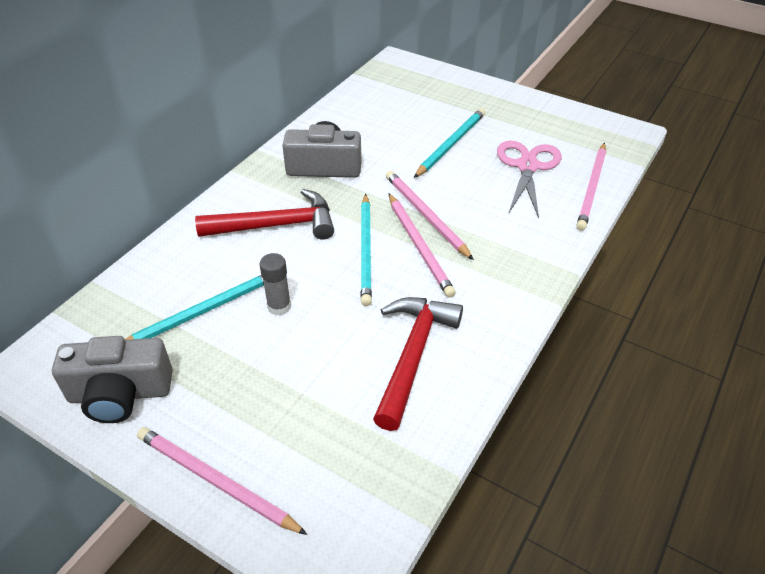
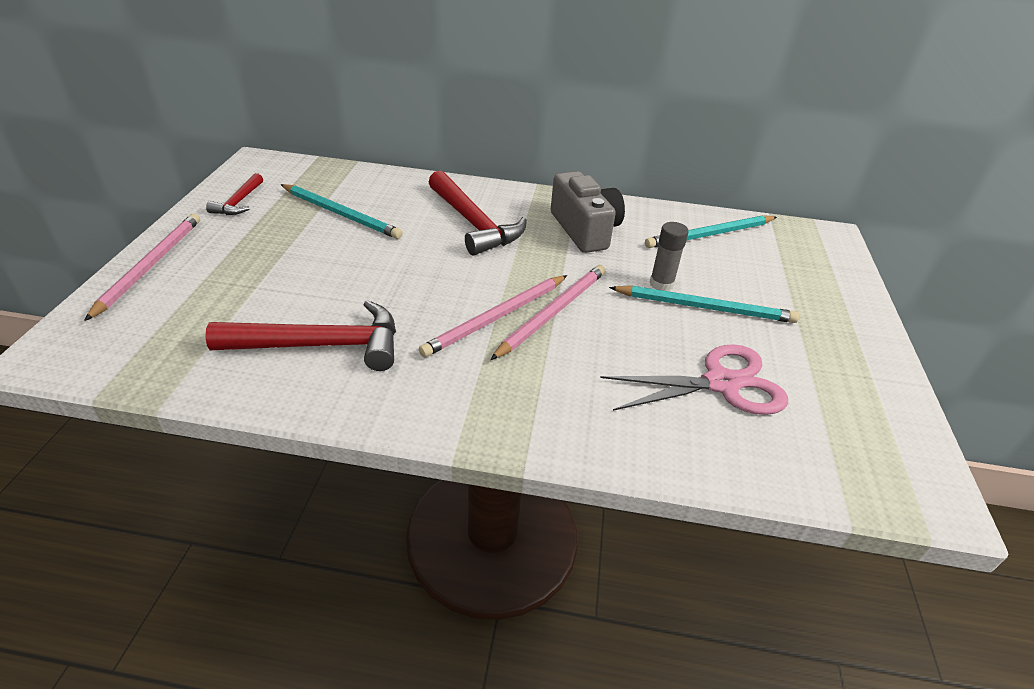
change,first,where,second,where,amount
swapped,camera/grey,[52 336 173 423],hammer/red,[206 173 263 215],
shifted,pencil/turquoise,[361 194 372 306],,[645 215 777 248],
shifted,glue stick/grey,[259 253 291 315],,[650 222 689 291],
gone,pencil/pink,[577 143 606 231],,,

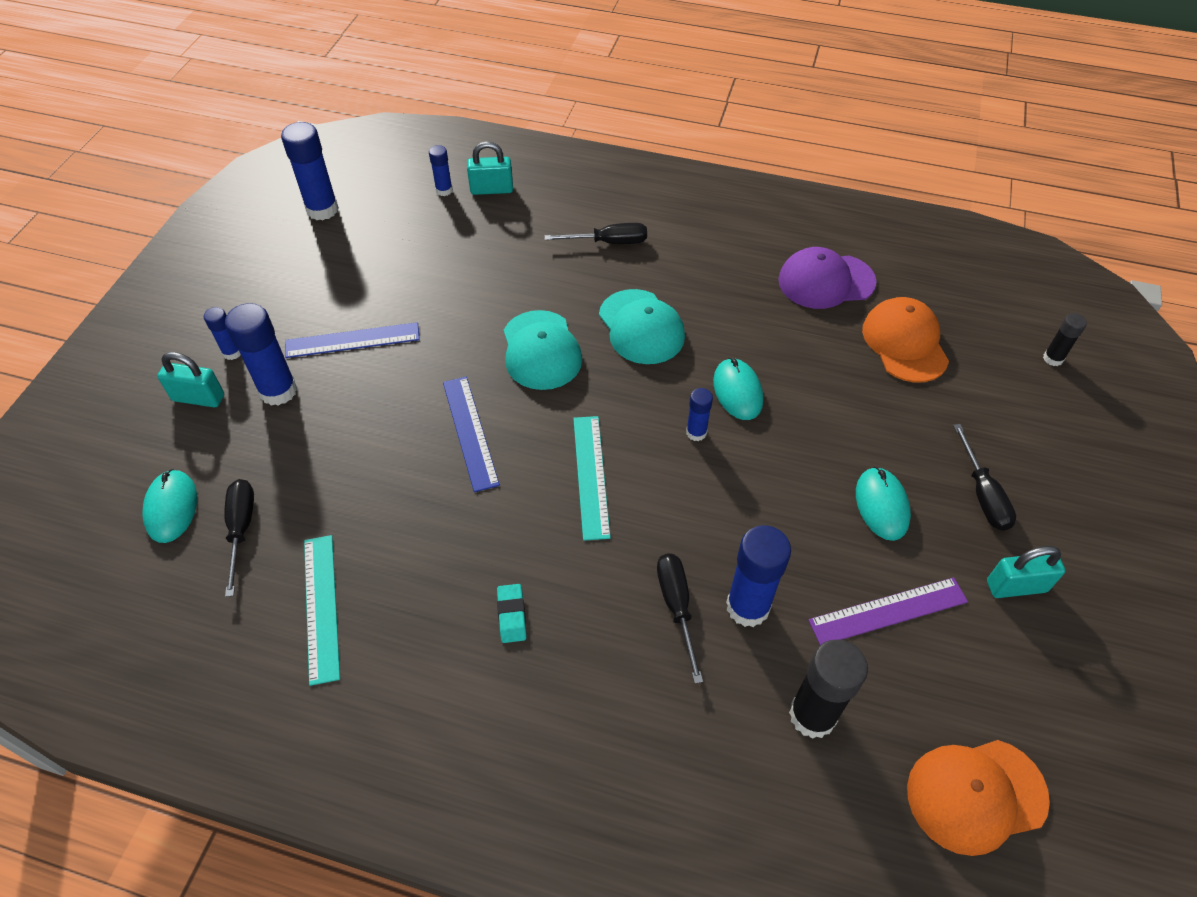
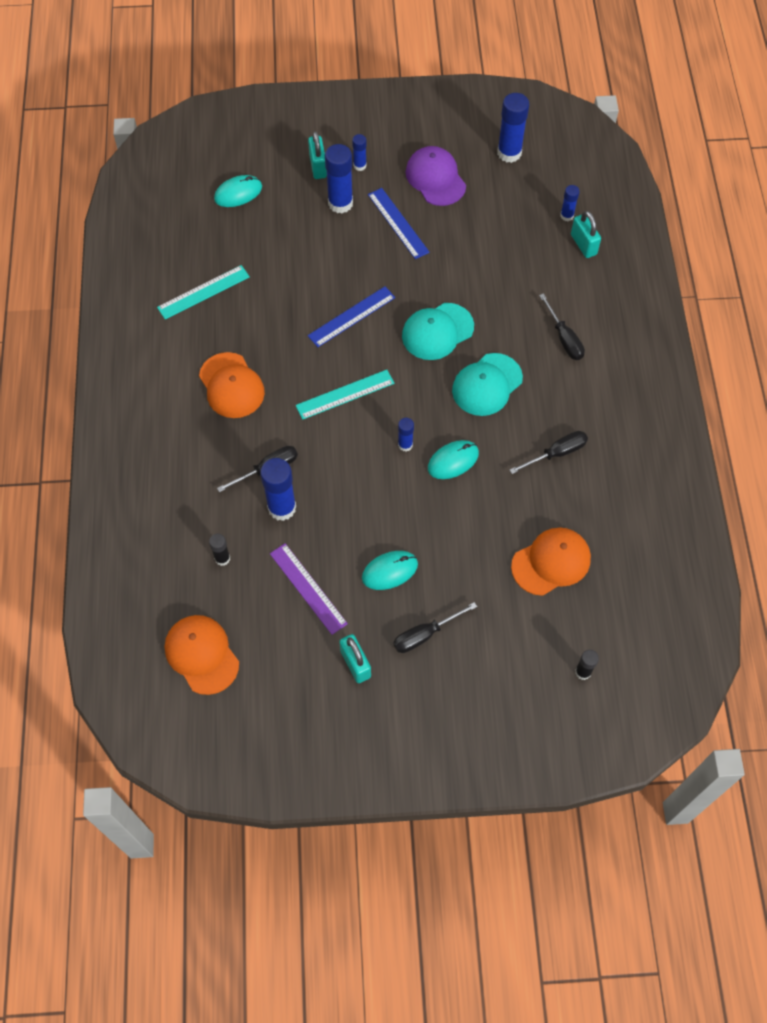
change,first,where,second,where,amount
swapped,eraser/turquoise,[497 584 527 643],cap/orange,[199 352 265 418],
scaled,glue stick/black,[789 639 868 739],,[209 534 230 566],x0.54
shifted,cap/purple,[778 247 877 309],,[405 146 466 206],
shifted,screwdriver/black,[224 479 254 597],,[510 431 588 474],

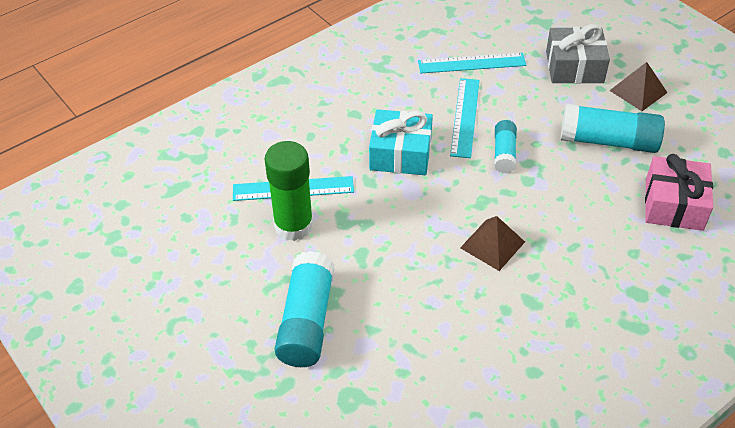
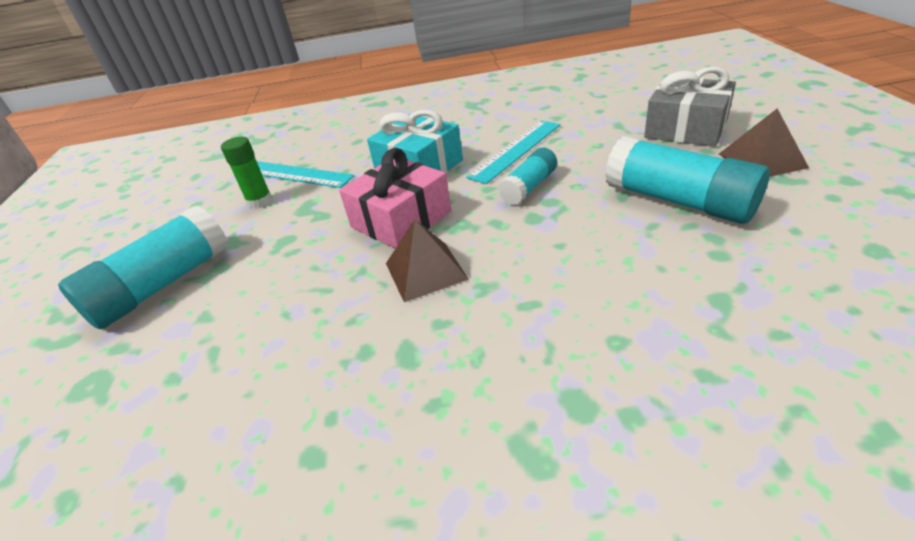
change,first,where,second,where,amount
scaled,glue stick/green,[264 141 314 241],,[221 137 272 209],x0.57
shifted,gift/pink,[645 154 713 231],,[339 148 452 249],
gone,ruler/turquoise,[418 53 527 73],,,

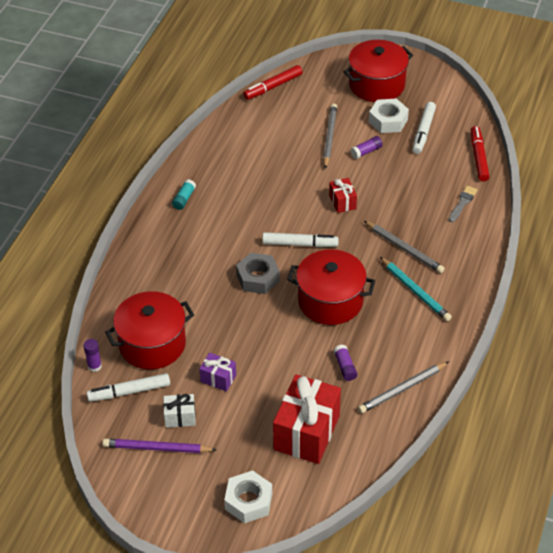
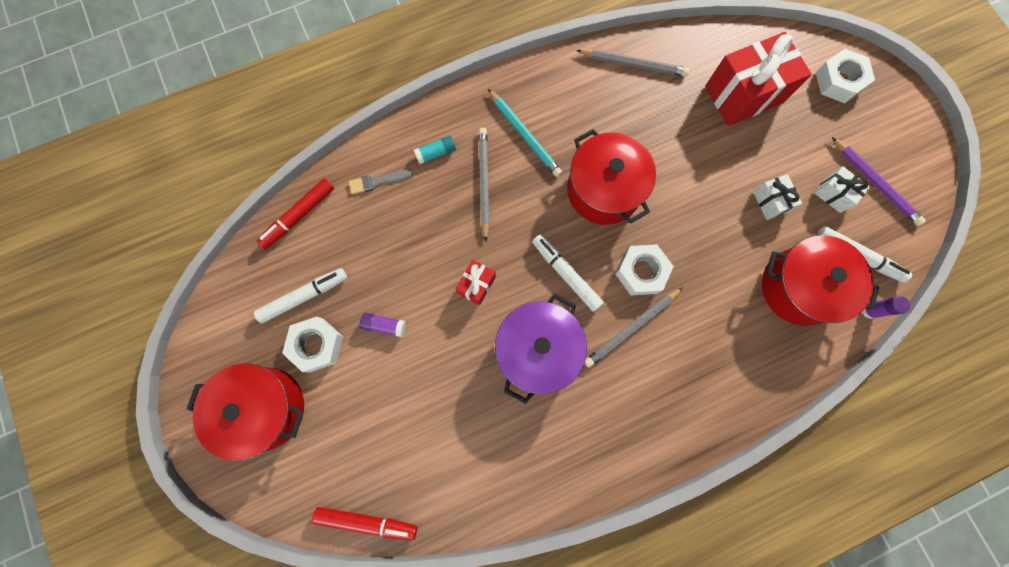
change,first,where,second,where,amount
shifted,glue stick/turquoise,[172 179 196 210],,[414 136 456 164],
rotated,pencil/turquoise,[380 257 452 321],,[488 89 562 177],135 degrees clockwise
new,,,pot/purple,[495 294 587 404],
shifted,pencil/grey,[323 104 337 169],,[584 287 683 368],
repainted,nut/grey,[236 253 280 294],nut/white,[615 244 674 296],
repainted,gift/purple,[199 353 236 392],gift/white,[753 174 802 220],
gone,glue stick/purple,[334 345 357 381],,,

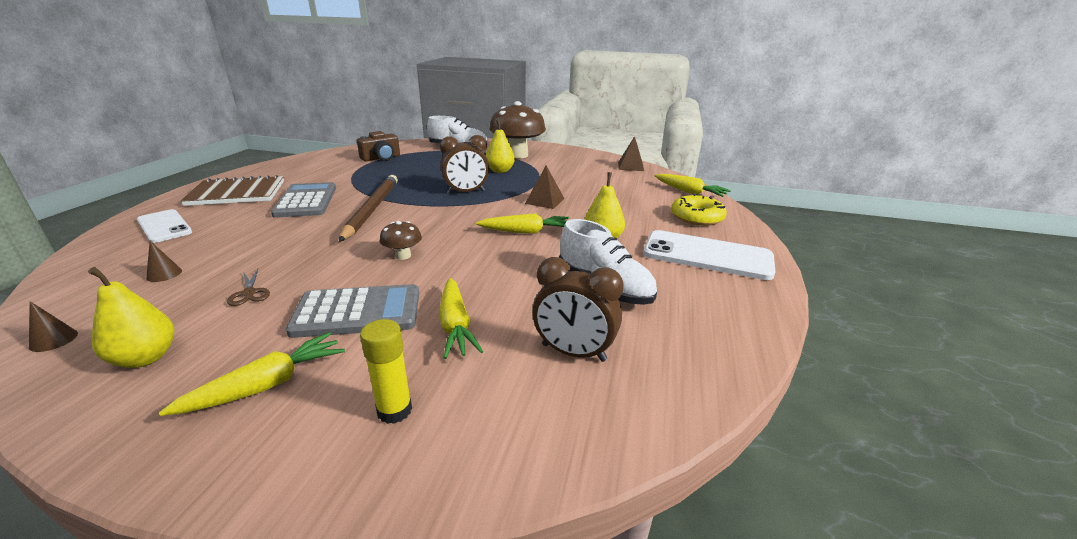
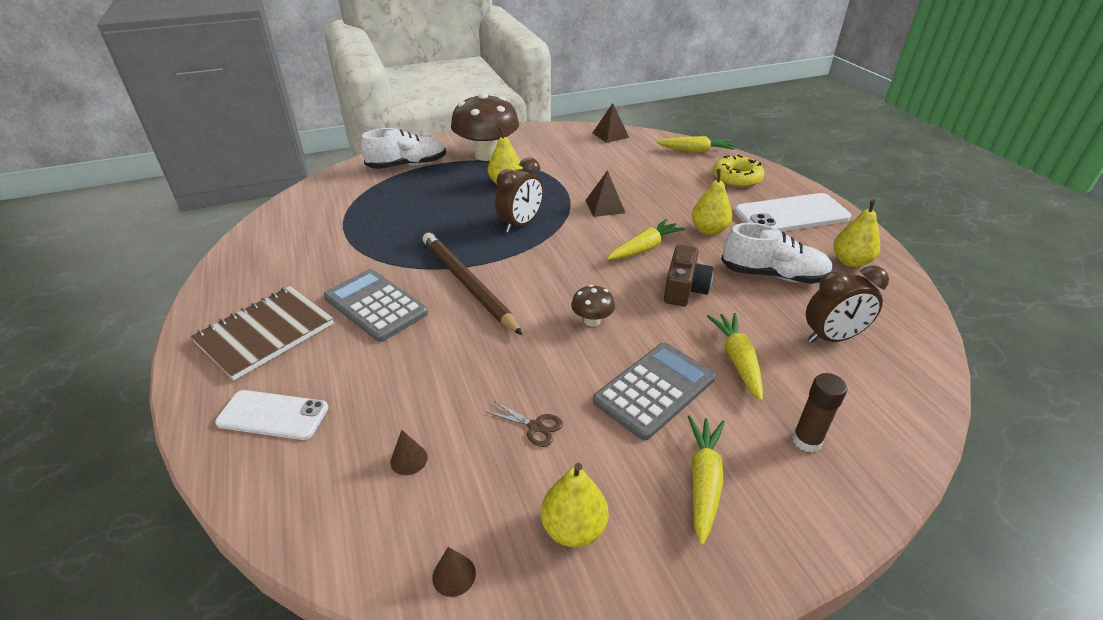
change,first,where,second,where,amount
shifted,camera/brown,[357 131 400 161],,[664 245 713 306],
rotated,carrot/yellow,[439 278 484 359],,[707 313 763 401],135 degrees counterclockwise
repainted,glue stick/yellow,[360 319 412 424],glue stick/brown,[792 373 847 452],
new,,,pear/yellow,[834 199 880 267],

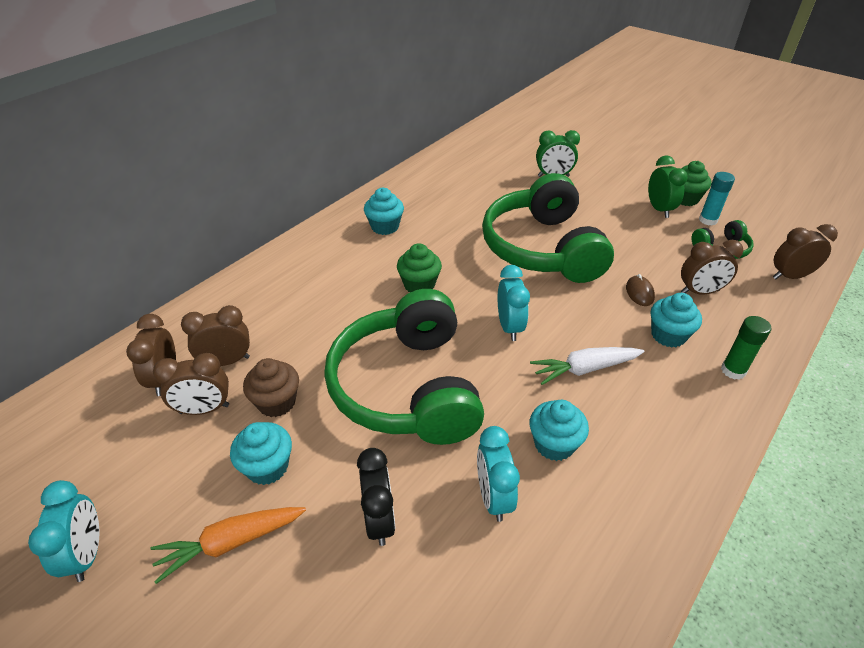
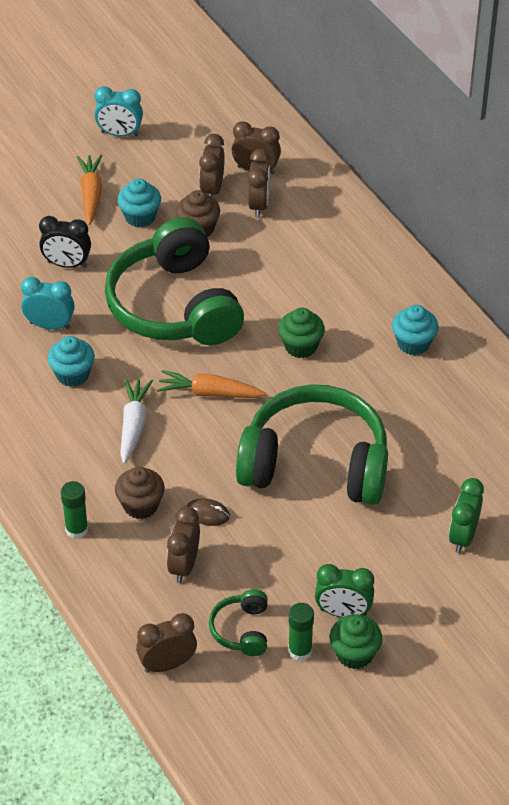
change,first,where,second,where,amount
rotated,headphones/green,[324 289 484 445],,[105 217 244 345],120 degrees counterclockwise
repainted,cupcake/turquoise,[651 293 702 347],cupcake/brown,[115 467 165 519],
rotated,clock/brown,[773 224 838 279],,[136 613 197 673],120 degrees counterclockwise
swapped,clock/turquoise,[498 265 530 341],carrot/orange,[157 370 266 398],
repainted,glue stick/turquoise,[699 172 735 226],glue stick/green,[288 603 314 661],

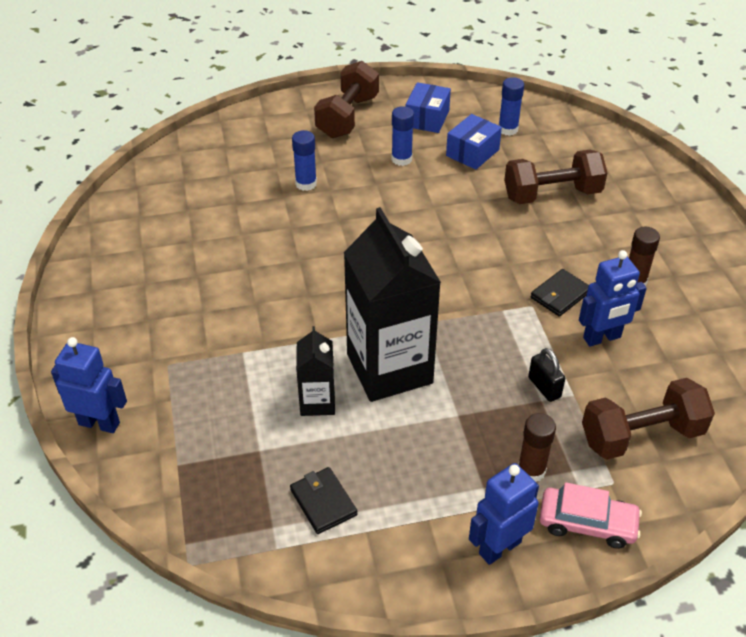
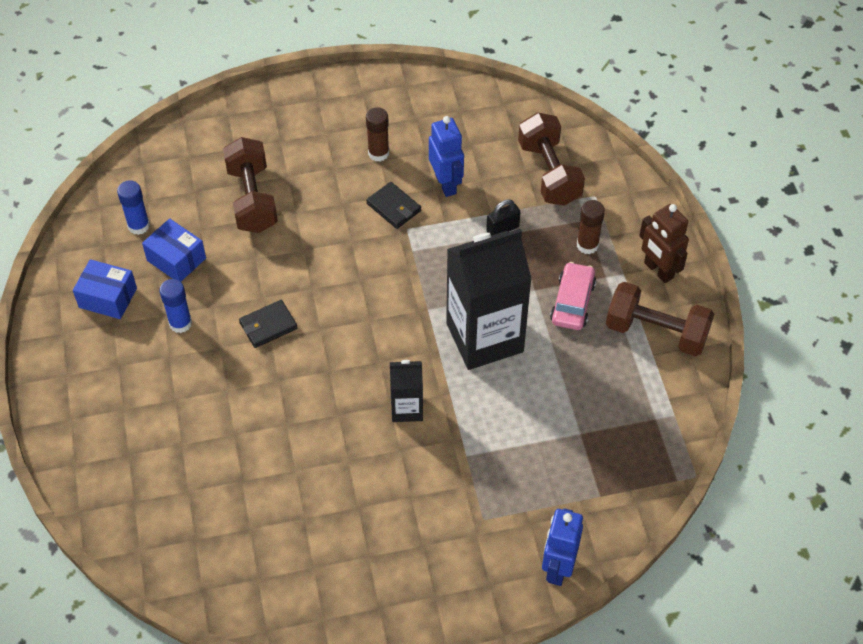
change,first,where,second,where,amount
shifted,wallet/black,[290 467 358 534],,[239 300 298 348],
shifted,carton/black,[296 326 335 416],,[390 360 423 422],
shifted,car/pink,[540 482 642 549],,[550 262 596 330],
shifted,dumbbell/brown,[314 61 379 138],,[606 282 714 356],
repainted,robot/blue,[469 463 539 565],robot/brown,[639 204 689 283],
gone,glue stick/blue,[292 130 317 191],,,

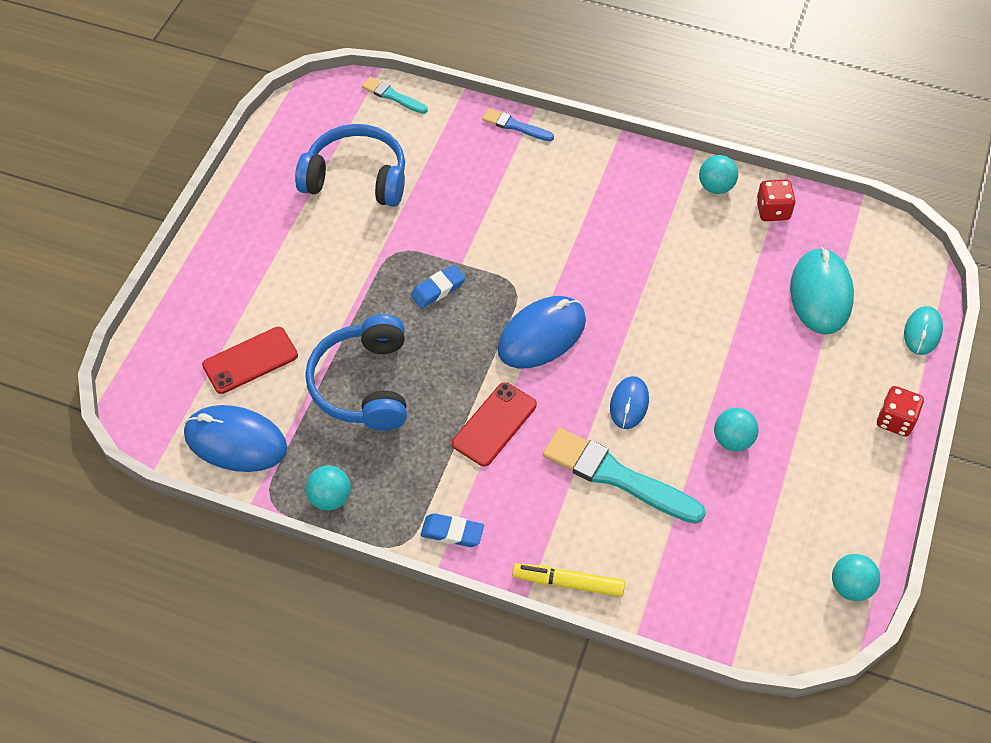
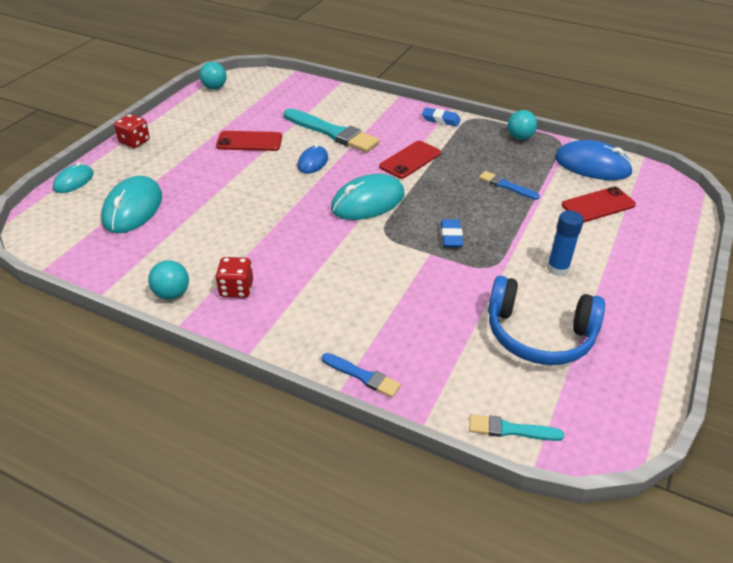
change,first,where,second,where,amount
shifted,dice/red,[756 179 796 221],,[215 257 253 298],
swapped,ball/turquoise,[714 408 759 452],phone/red,[216 131 282 151],
repainted,mouse/blue,[497 296 586 369],mouse/turquoise,[331 174 404 220],
rotated,eraser/blue,[411 265 466 308],,[441 219 463 247],60 degrees counterclockwise
rotated,brush/turquoise,[362 77 428 114],,[469 415 564 441],150 degrees clockwise
swapped,headphones/blue,[305 314 407 431],brush/blue,[479 171 540 200],
new,,,glue stick/blue,[547 210 584 276],
gone,marker/yellow,[512 563 625 597],,,

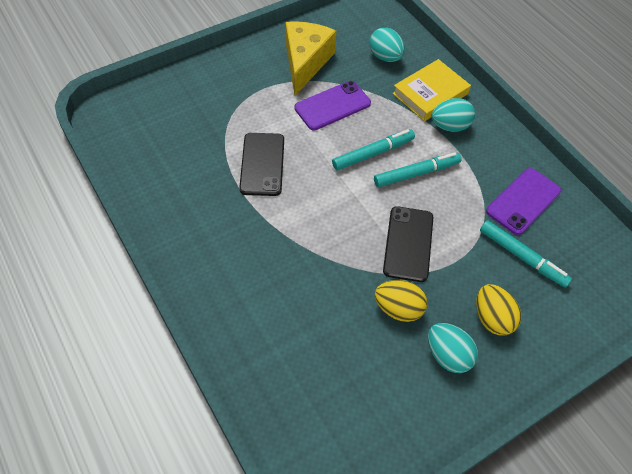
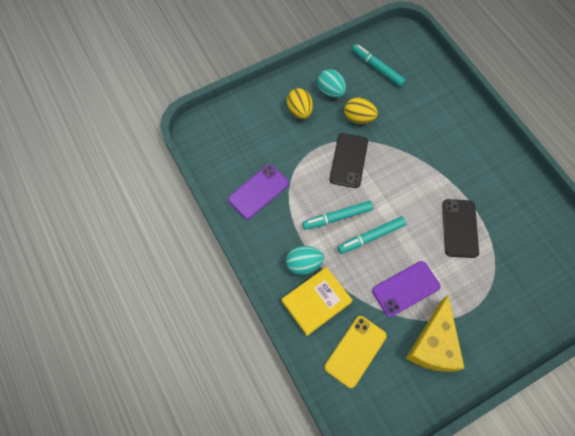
change,first,where,second,where,amount
swapped,egg/turquoise,[369 28 405 62],phone/yellow,[324 316 387 388],
shifted,marker/turquoise,[480 220 572 288],,[352 44 406 87],

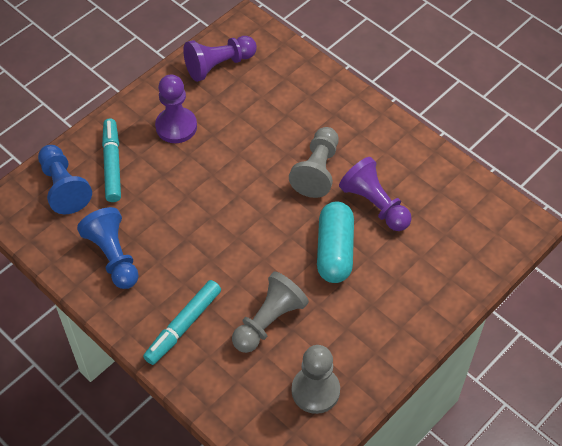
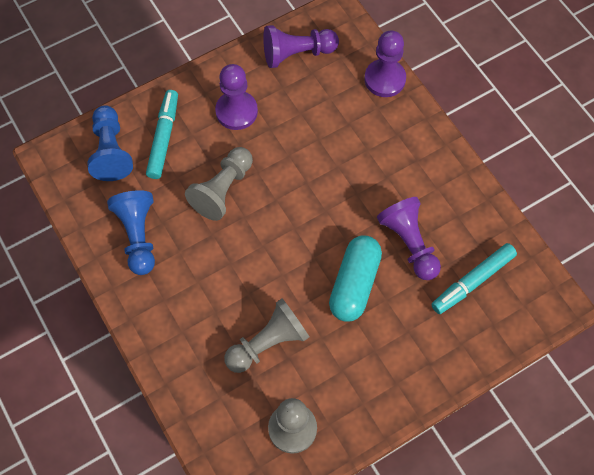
change,first,where,second,where,amount
shifted,pawn/grey,[289 127 339 198],,[185 147 253 221],
new,,,pawn/purple,[364 31 406 97],
shifted,marker/turquoise,[143 280 221 365],,[431 243 517 314],

